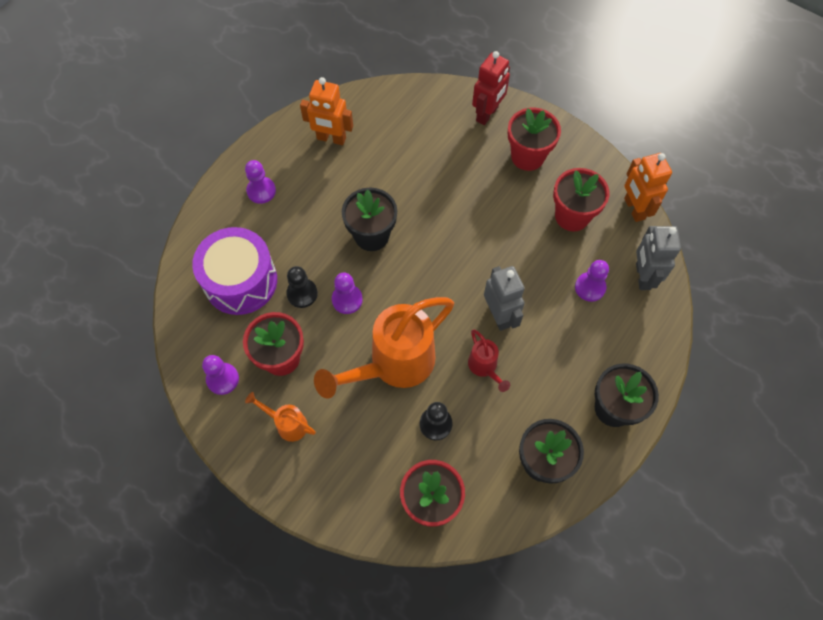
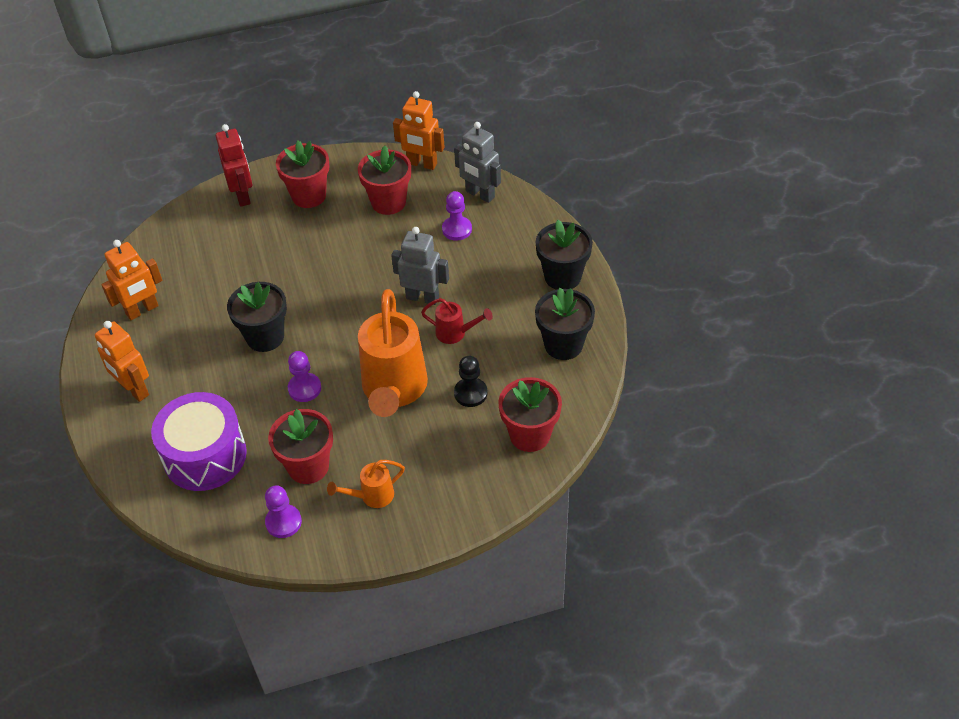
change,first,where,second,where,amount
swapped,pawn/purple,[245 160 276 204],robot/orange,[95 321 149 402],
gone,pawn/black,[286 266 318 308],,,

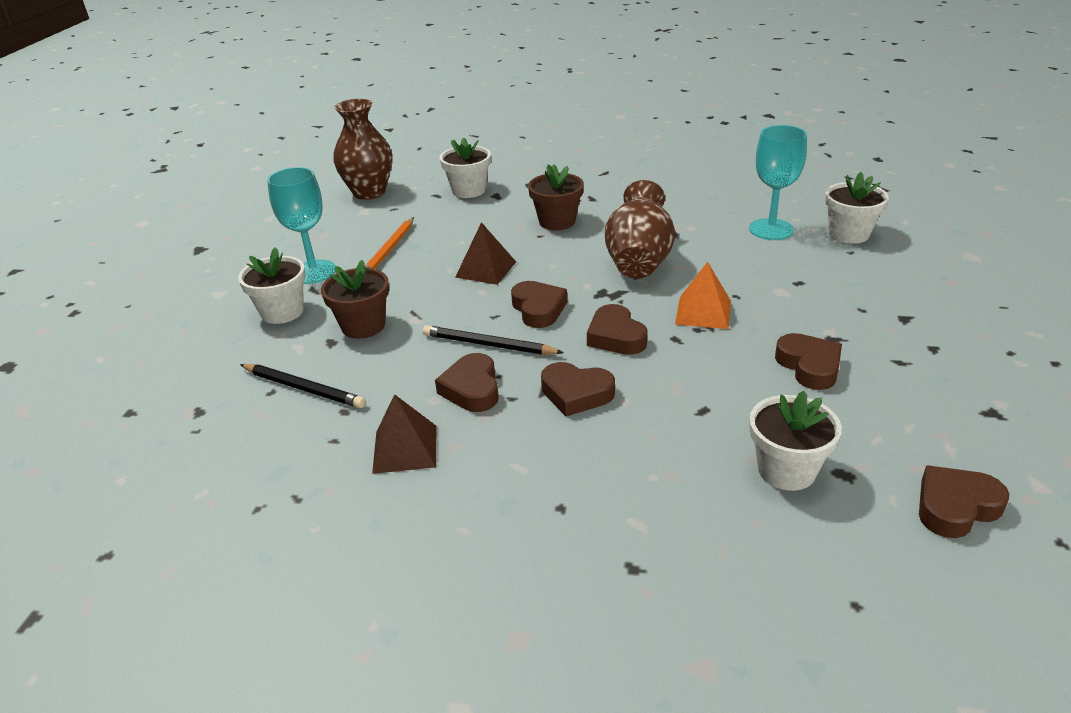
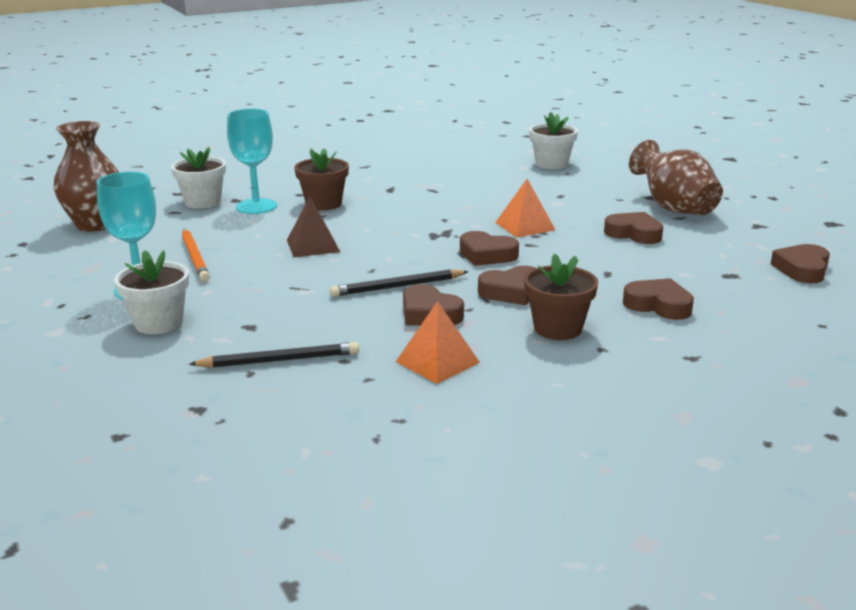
change,first,where,second,where,amount
shifted,goblet/turquoise,[749 125 807 240],,[227 109 277 214],
repainted,pyramid/brown,[372 394 436 474],pyramid/orange,[396 301 480 384],
shifted,flower pot/brown,[321 260 389 339],,[524 254 598 340],
shifted,heart/brown,[511 281 567 328],,[623 278 694 320],
shifted,vase/brown,[605 180 675 279],,[629 140 723 215],
gone,flower pot/white,[749 391 842 491],,,

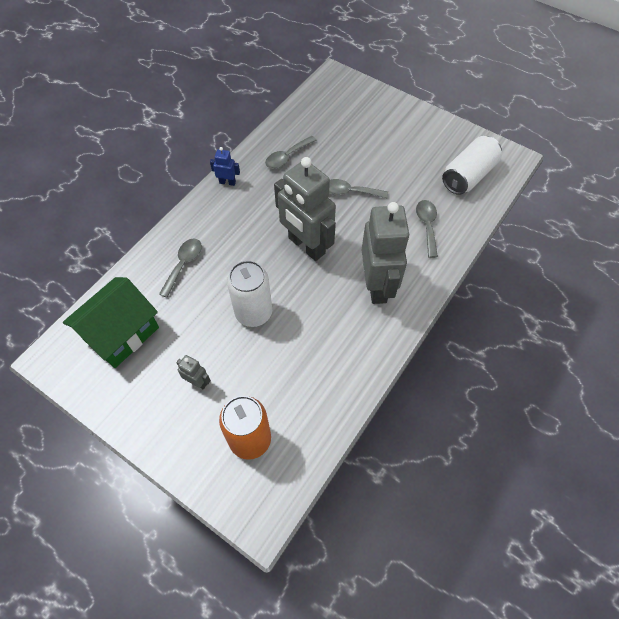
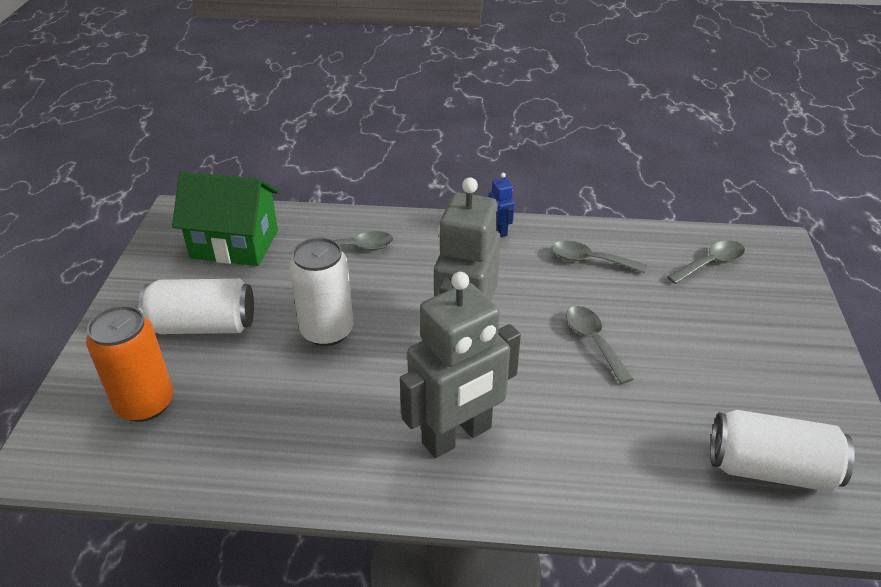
change,first,where,second,where,amount
swapped,robot/grey,[176 355 211 390],can/white,[138 279 254 334],
shifted,spoon/grey,[416 200 438 258],,[667 240 745 284],

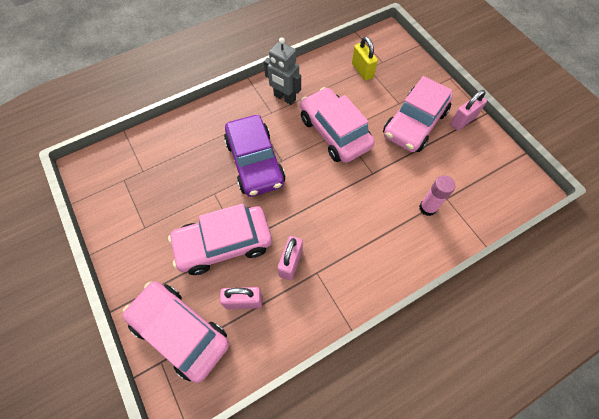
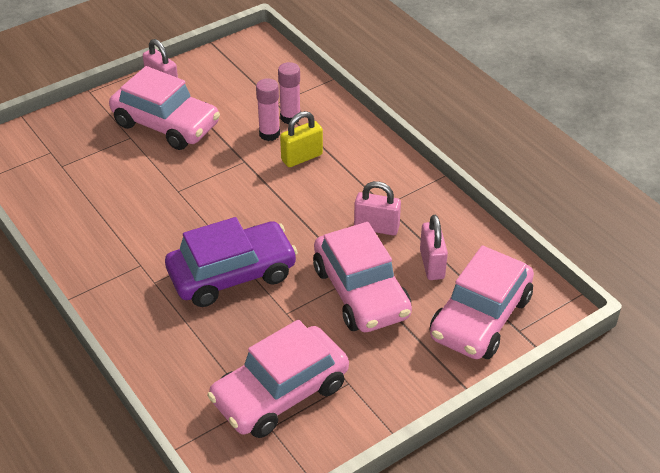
change,first,where,second,where,amount
shifted,car/pink,[300 87 375 163],,[207 320 349 438],
new,,,glue stick/pink,[256 78 280 141],
shifted,padlock/yellow,[352 37 378 81],,[280 111 323 167],
gone,robot/grey,[264 38 301 105],,,

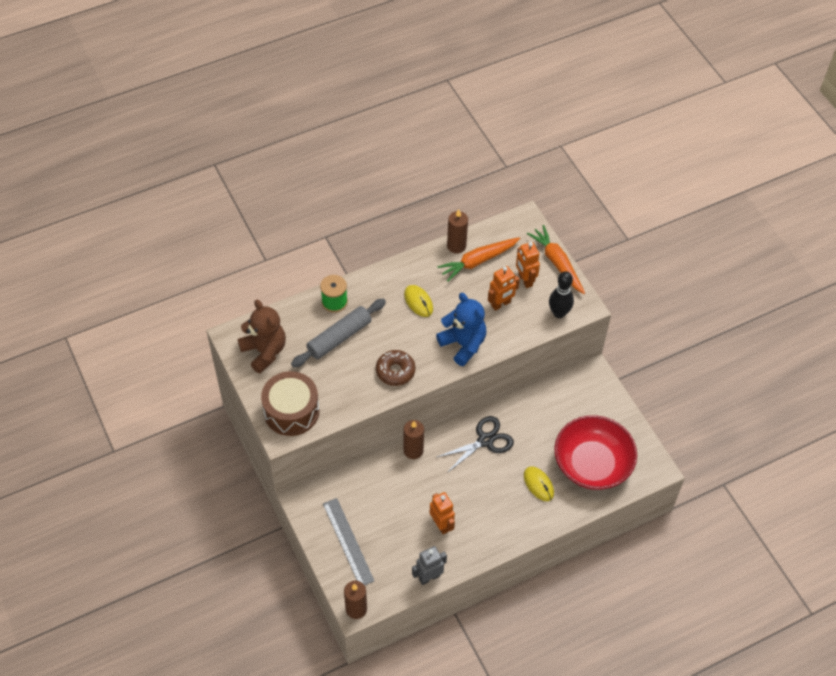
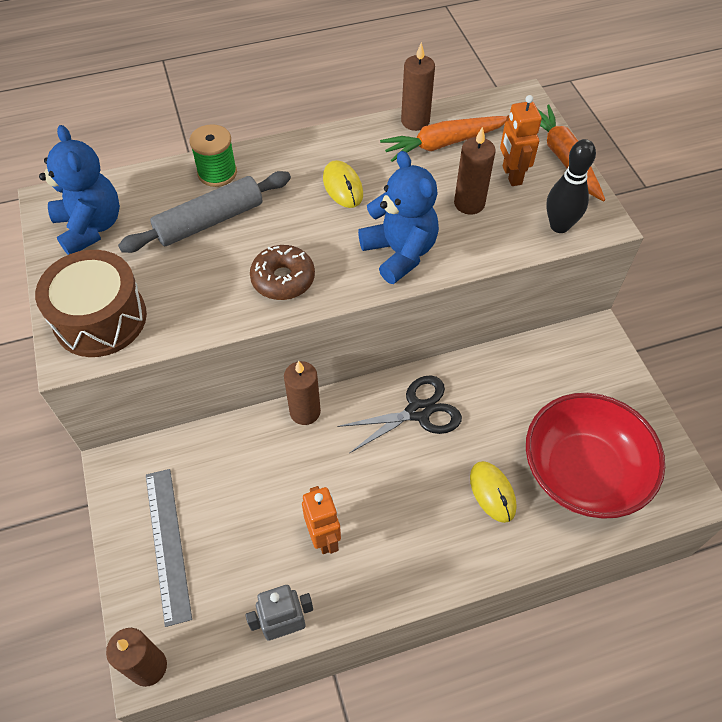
change,first,where,second,where,amount
repainted,teddy bear/brown,[238 300 286 373],teddy bear/blue,[39 125 120 255],
swapped,robot/orange,[488 266 520 311],candle/brown,[454 127 496 215],

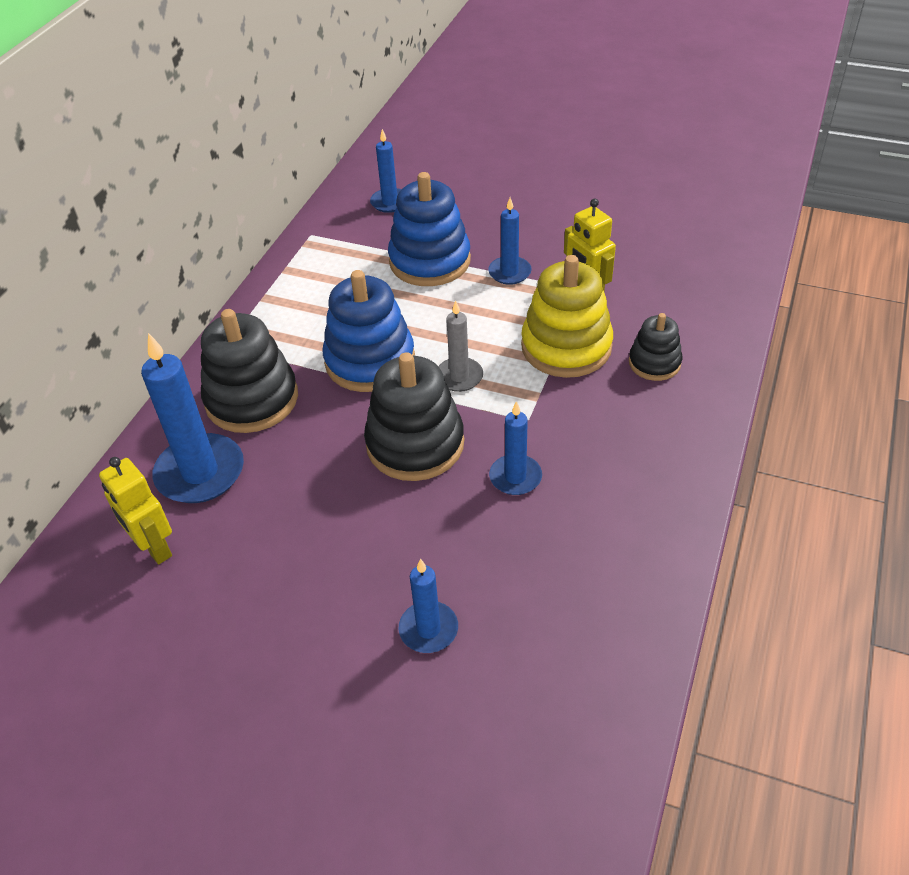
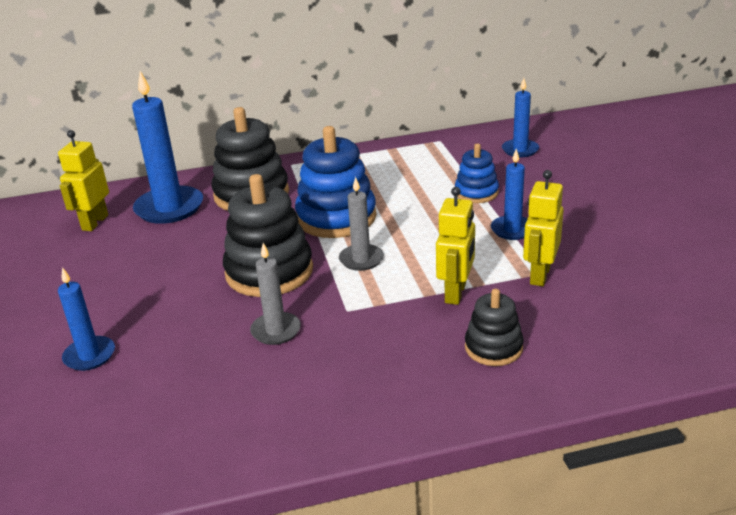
change,first,where,second,where,amount
repainted,candle/blue,[489 401 542 495],candle/grey,[250 243 301 345],
swapped,stacking toy/yellow,[521 255 613 378],robot/yellow,[436 187 475 305],
scaled,stacking toy/blue,[388 172 471 286],,[455 144 499 203],x0.56

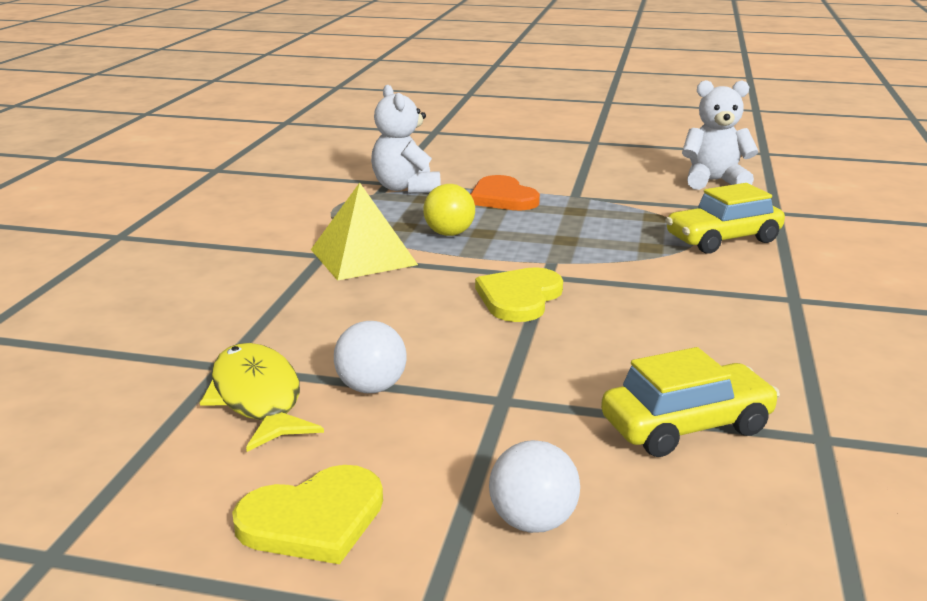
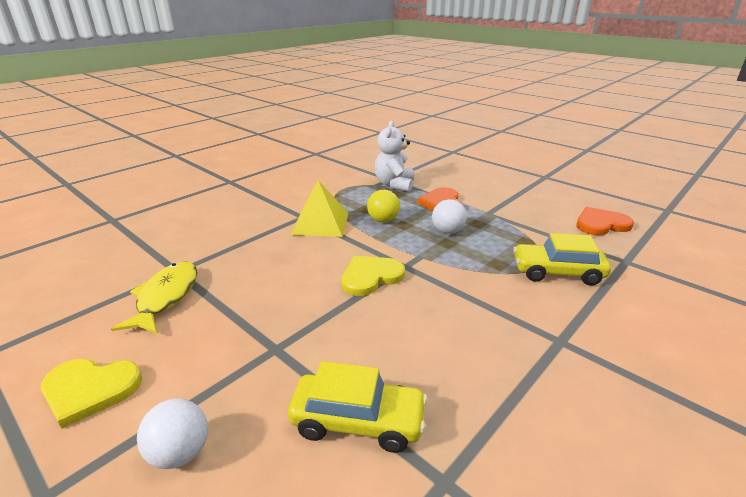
change,first,where,second,where,amount
shifted,ball/white,[334 321 406 393],,[432 199 467 234],
swapped,teddy bear/white,[682 80 759 190],heart/orange,[576 207 634 235],

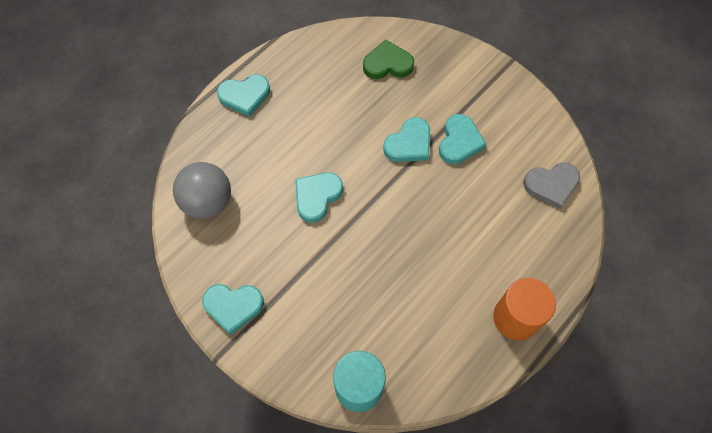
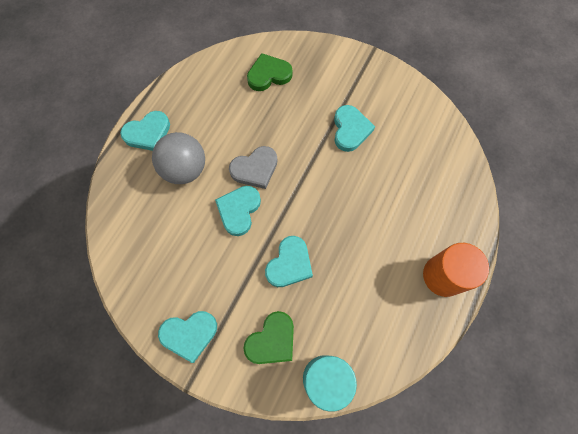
change,first,where,second,where,amount
shifted,ball/grey,[173 162 231 219],,[152 132 205 184],
shifted,heart/grey,[523 163 580 209],,[229 146 278 189],
new,,,heart/green,[243 311 294 364],
shifted,heart/turquoise,[383 117 430 162],,[265 236 313 287],

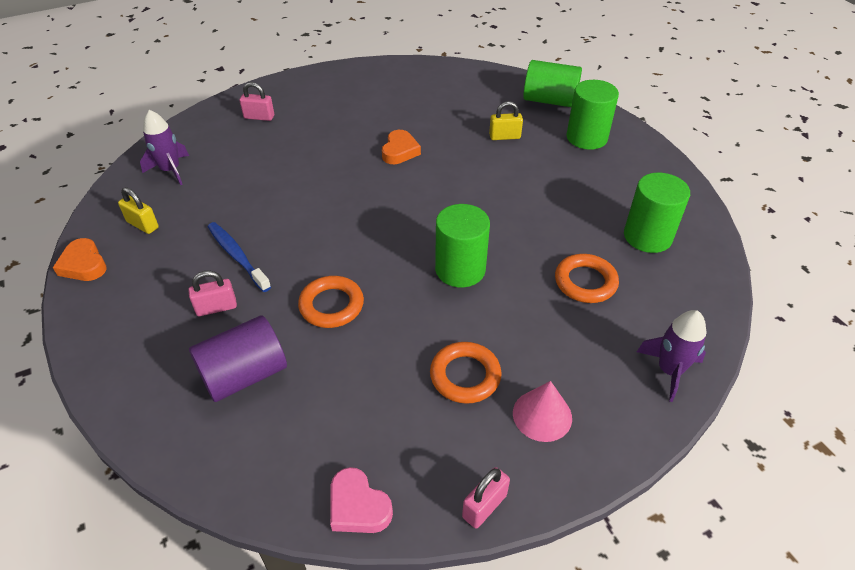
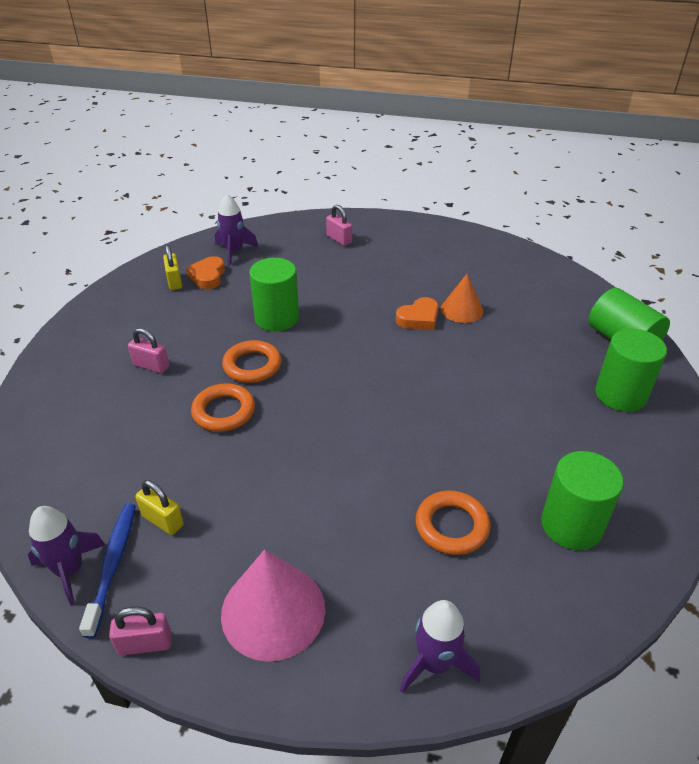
change,first,where,second,where,amount
swapped,heart/pink,[330 467 393 533],rocket/purple,[28 506 105 606],
shifted,toothbrush/blue,[208 222 271 292],,[79 503 136 638],
shifted,padlock/yellow,[489 101 523 140],,[135 480 184 535],
shifted,heart/orange,[53 238 107 281],,[186 256 225 289],
scaled,cone/pink,[513 381 572 442],,[221 550 325 662],x1.59
shifted,ring/orange,[430 342 502 404],,[222 340 282 383],
shifted,cylinder/green,[435 204 490 287],,[249 258 299 331],
new,,,cone/orange,[441 274 483 323],
gone,cylinder/purple,[189 315 287 402],,,

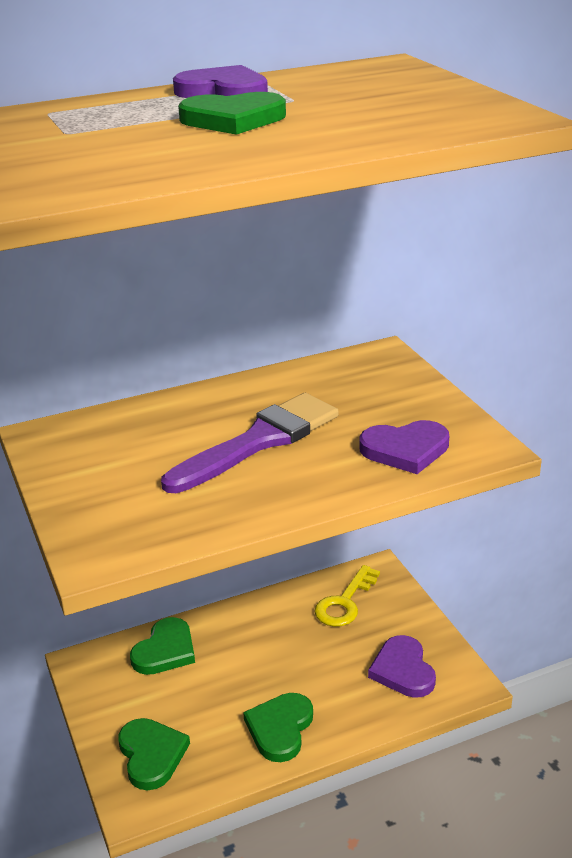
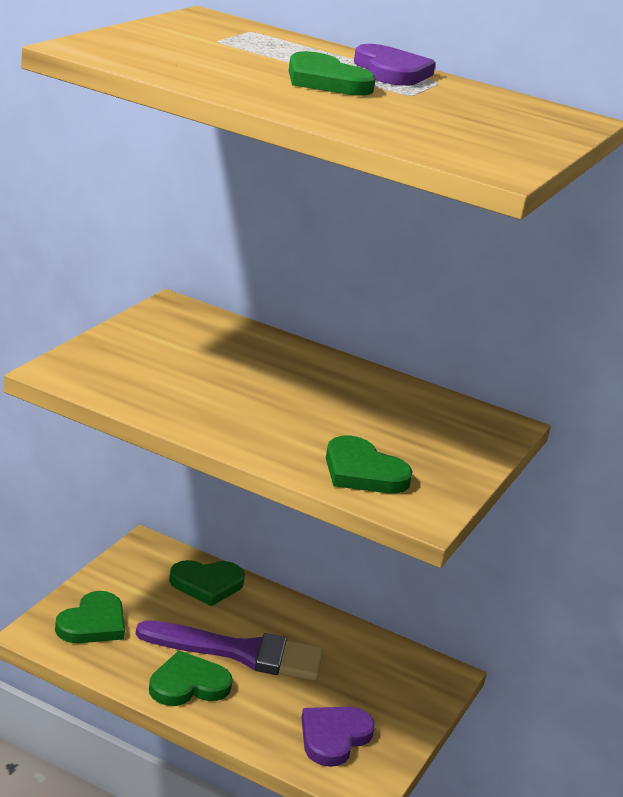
change,first,where,second,where,amount
shifted,brush/purple,[161 393 339 493],,[136 620 323 681],
repainted,heart/purple,[359 420 449 474],heart/green,[326 435 413 493],
gone,key/yellow,[315 565 380 627],,,

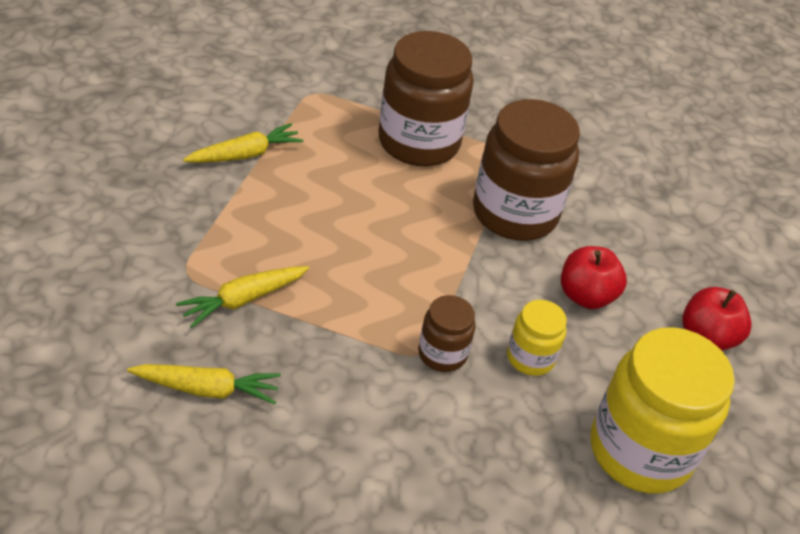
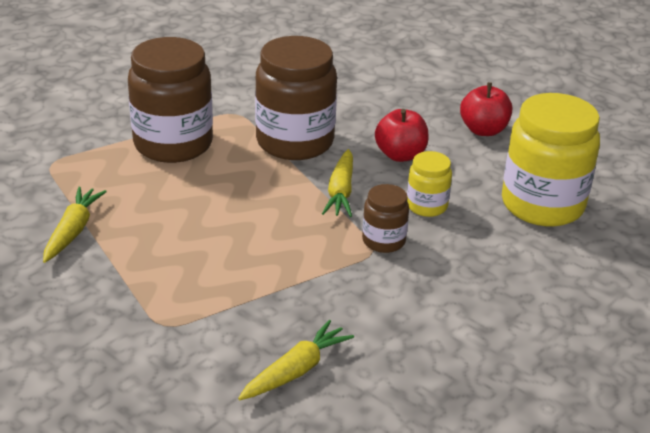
change,first,where,second,where,amount
shifted,carrot/yellow,[176 266 309 328],,[322 149 353 217],

